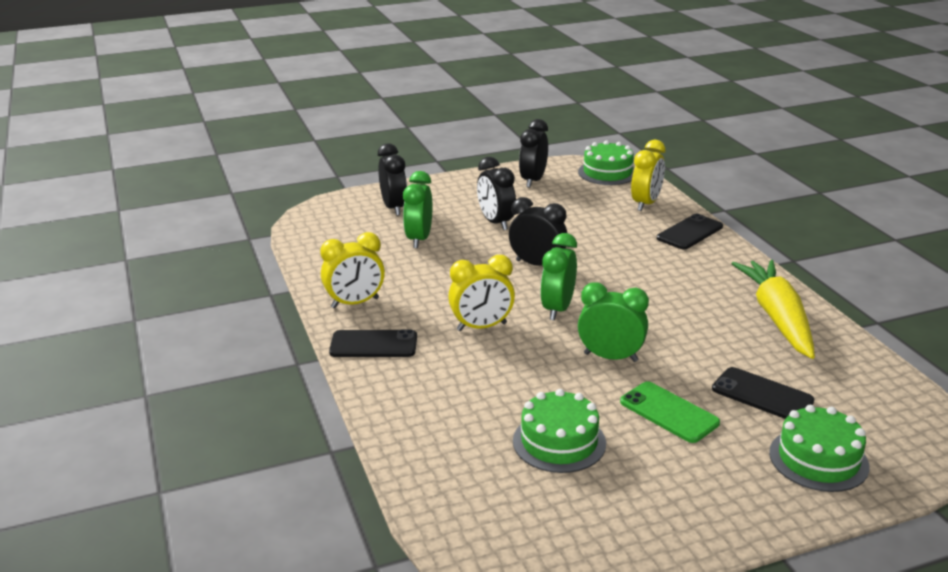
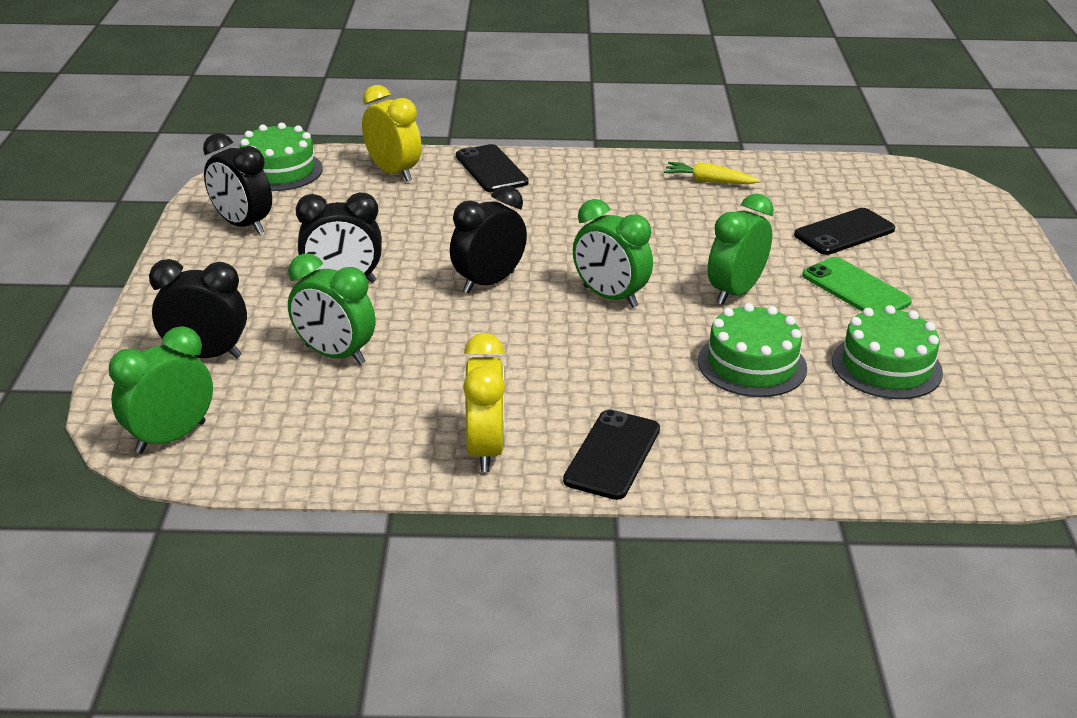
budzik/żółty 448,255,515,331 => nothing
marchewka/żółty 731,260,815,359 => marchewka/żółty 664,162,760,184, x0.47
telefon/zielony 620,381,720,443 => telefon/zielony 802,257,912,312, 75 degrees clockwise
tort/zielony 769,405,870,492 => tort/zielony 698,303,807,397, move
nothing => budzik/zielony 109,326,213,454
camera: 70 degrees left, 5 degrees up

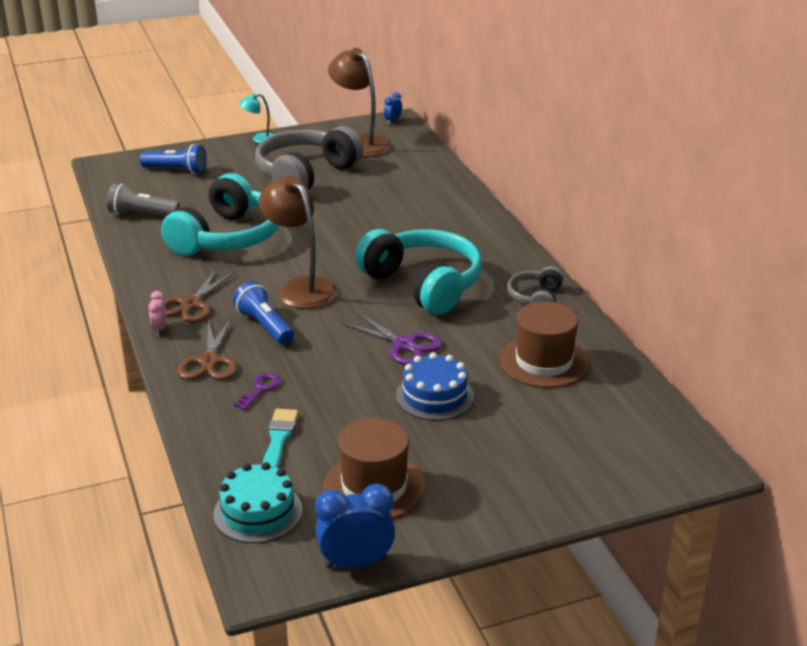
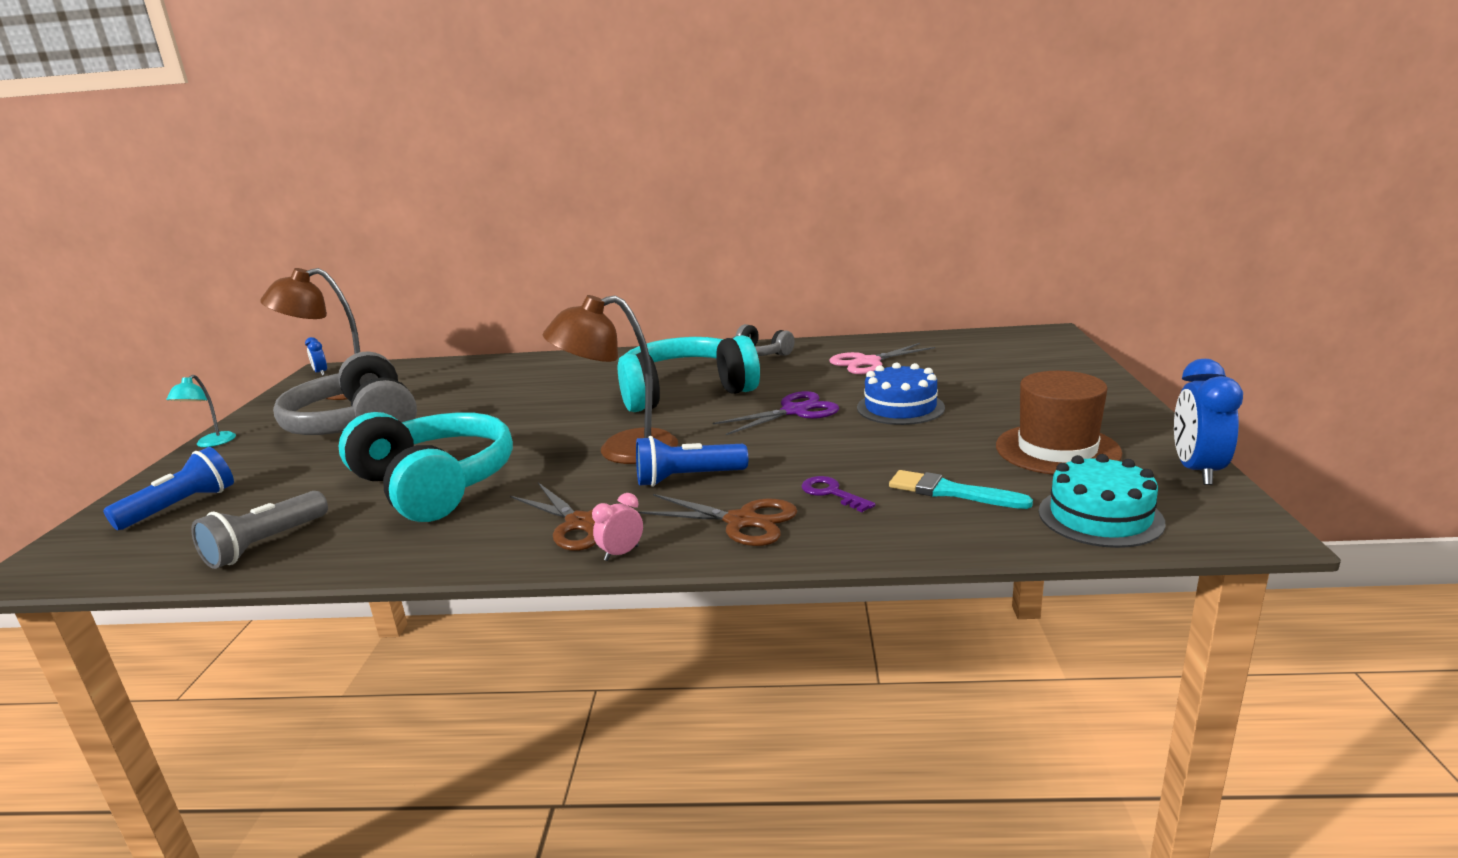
budzik/różowy 148,291,166,335 => budzik/różowy 592,493,643,561, 120 degrees clockwise
kapelusz/brązowy 499,302,589,388 => nożyczki/różowy 829,343,935,374
camera: 65 degrees left, 10 degrees down

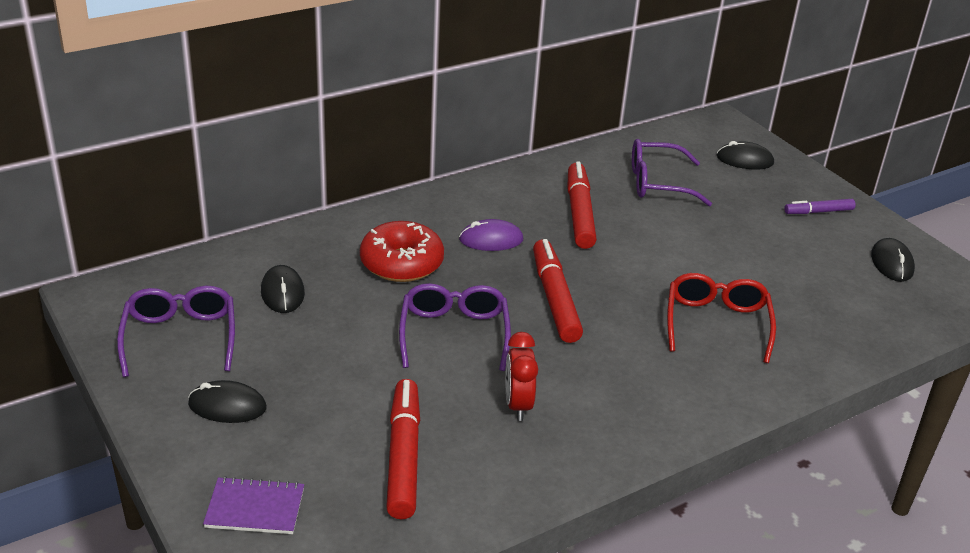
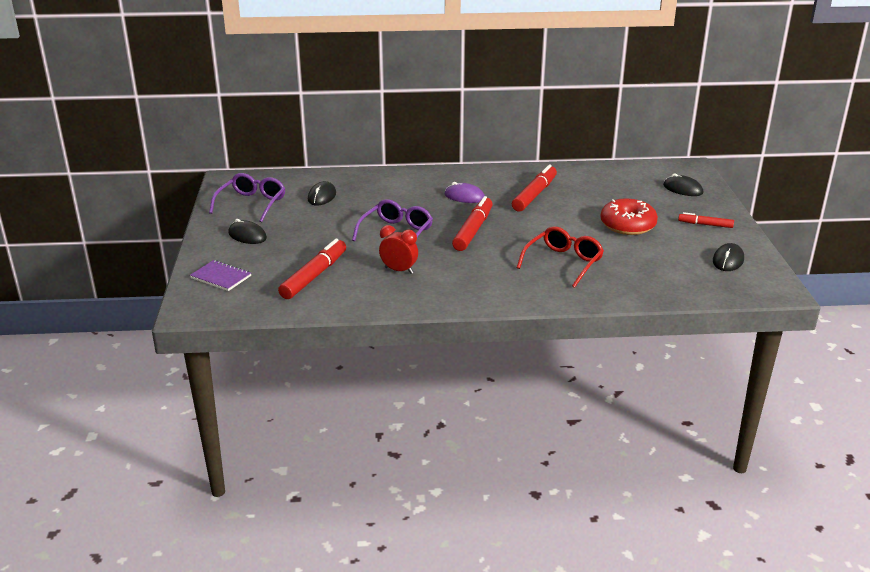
okulary/fioletowy 632,139,712,206 => nothing
flamaster/fioletowy 784,199,856,214 => flamaster/czerwony 678,212,734,228
donut/czerwony 360,221,444,282 => donut/czerwony 600,198,658,235, move
budzik/czerwony 505,332,538,421 => budzik/czerwony 379,225,418,274, 90 degrees clockwise
camera: 30 degrees right, 5 degrees down

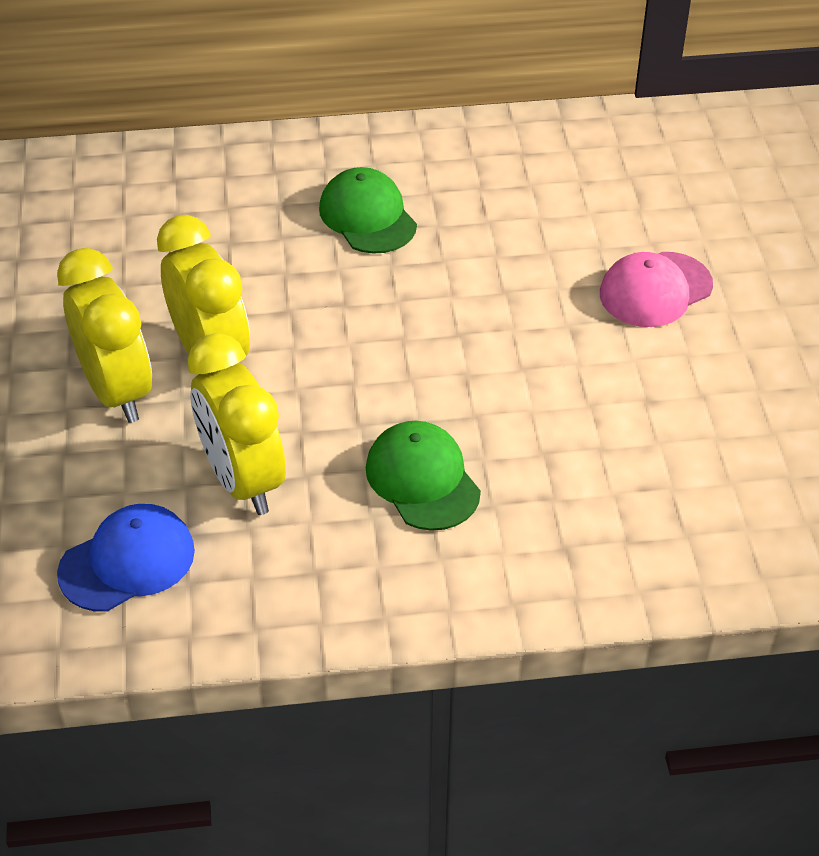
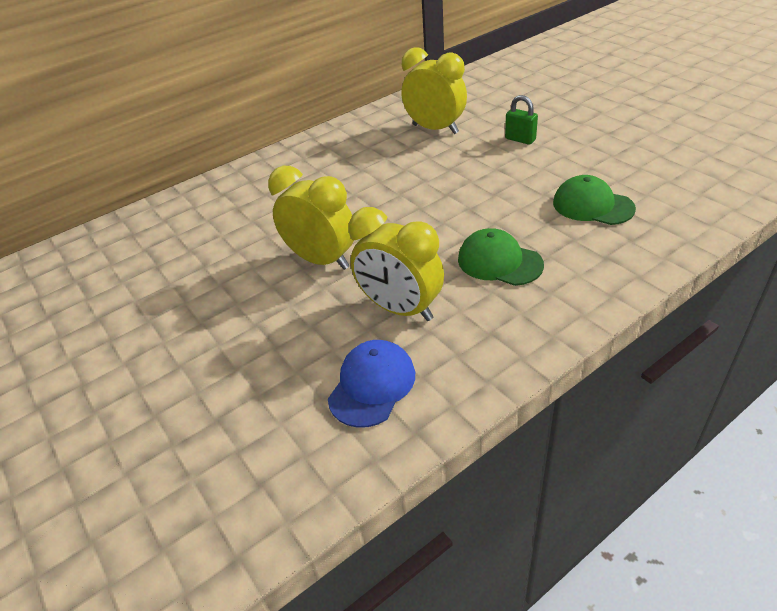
czapka/zielony 319,167,417,254 => czapka/zielony 553,175,636,225, move
budzik/żółty 57,248,152,423 => budzik/żółty 402,47,467,134, move
czapka/różowy 600,252,713,327 => kłódka/zielony 505,95,538,145
camera: 25 degrees left, 5 degrees down

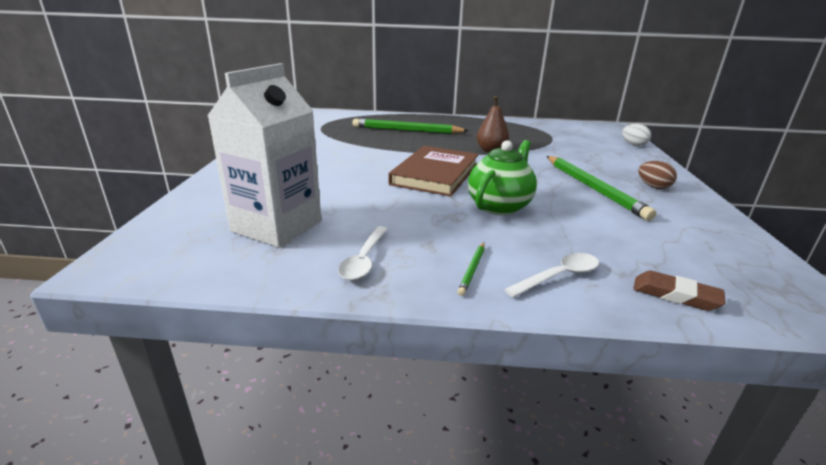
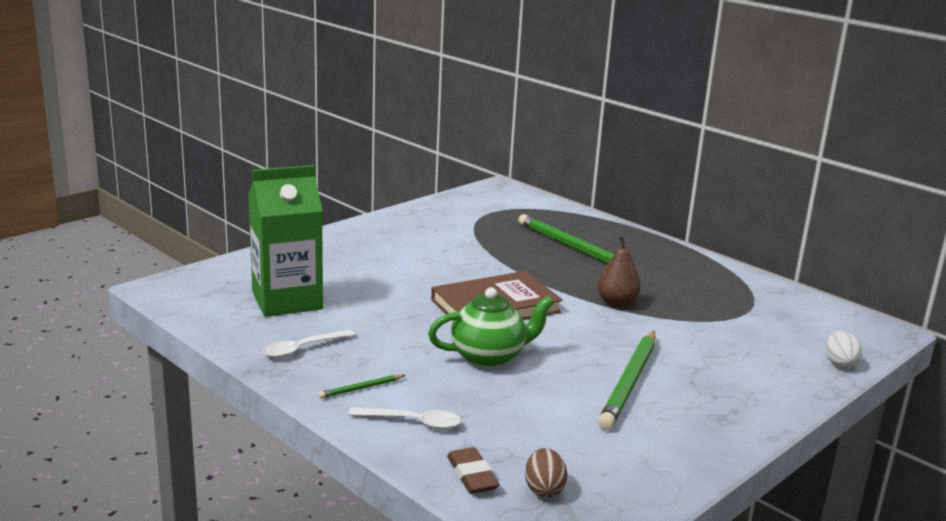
karton mleka/biały 207,63,321,248 => karton mleka/zielony 248,165,323,317
jajko/brązowy 638,161,677,189 => jajko/brązowy 525,448,567,498, move
camera: 40 degrees right, 5 degrees down

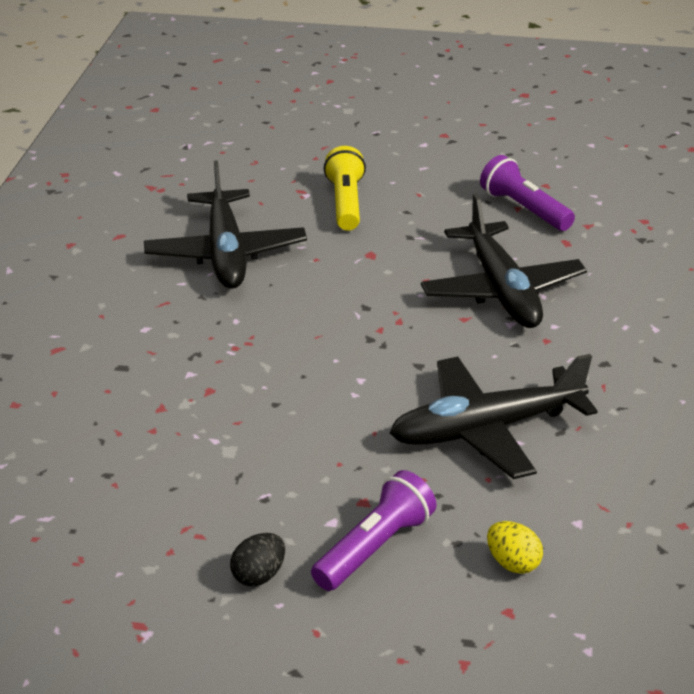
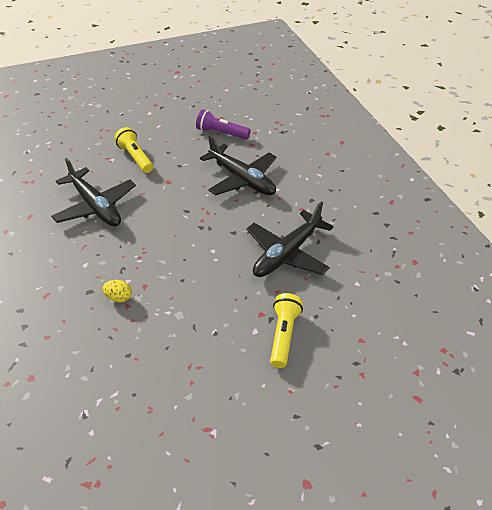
latarka/fioletowy 311,470,436,591 => latarka/żółty 270,293,303,368
jajko/żółty 487,521,543,574 => jajko/żółty 103,280,132,303, move
jajko/czarny 230,533,285,587 => nothing
camera: 30 degrees left, 10 degrees up

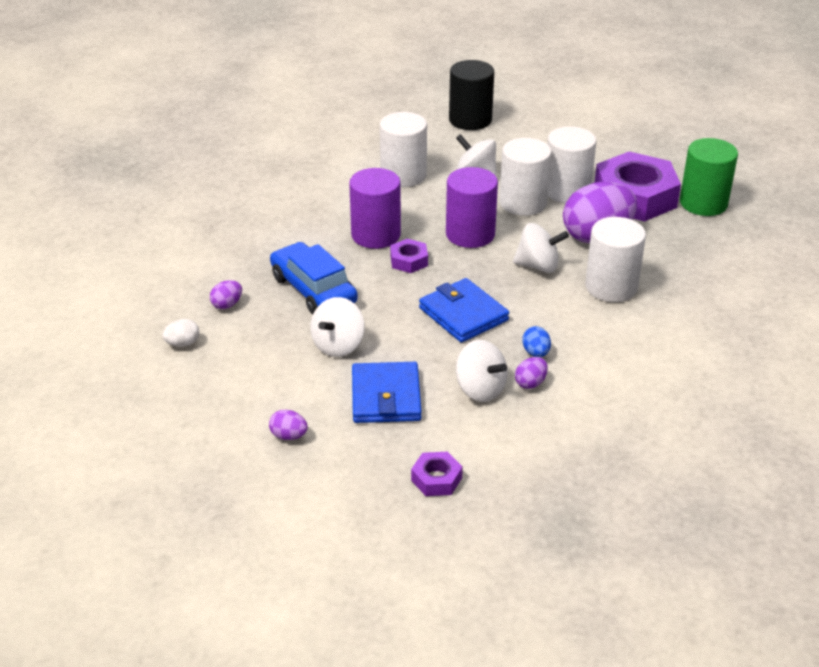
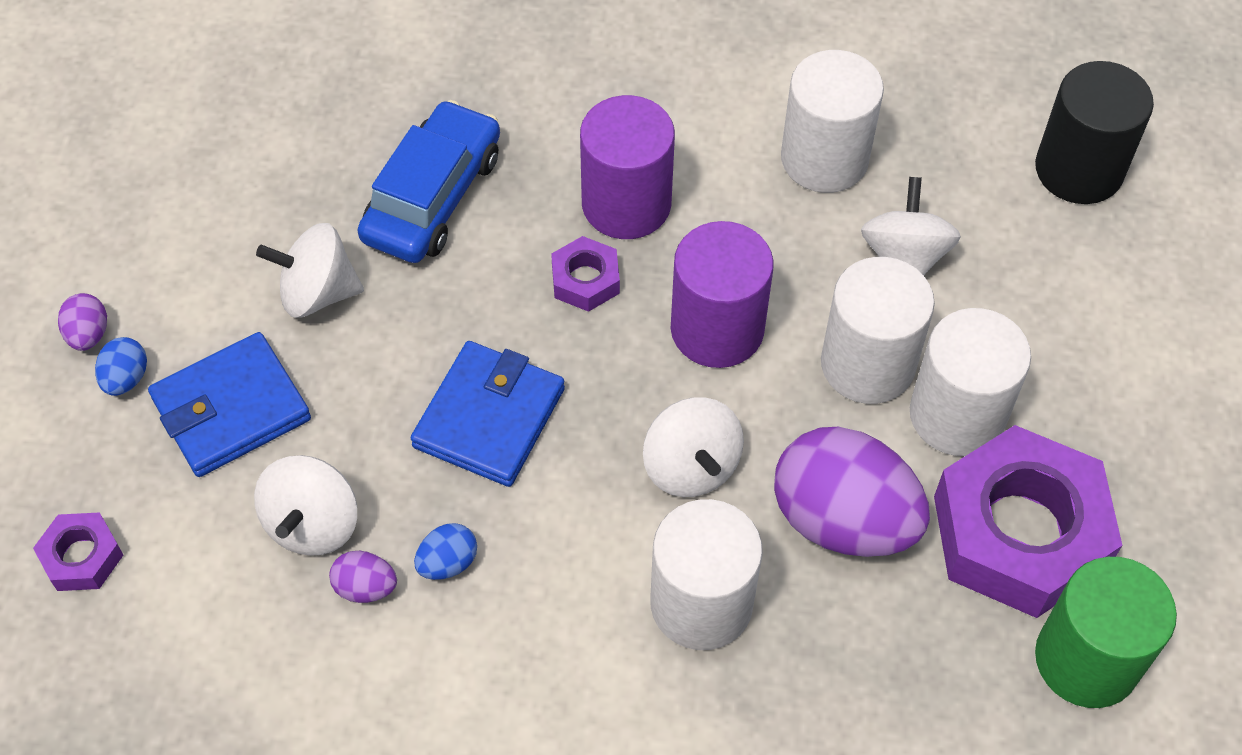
jajko/fioletowy 210,280,242,309 => nothing
jajko/biały 162,319,200,347 => nothing
nothing => jajko/niebieski 95,337,147,396
camera: 60 degrees right, 20 degrees up

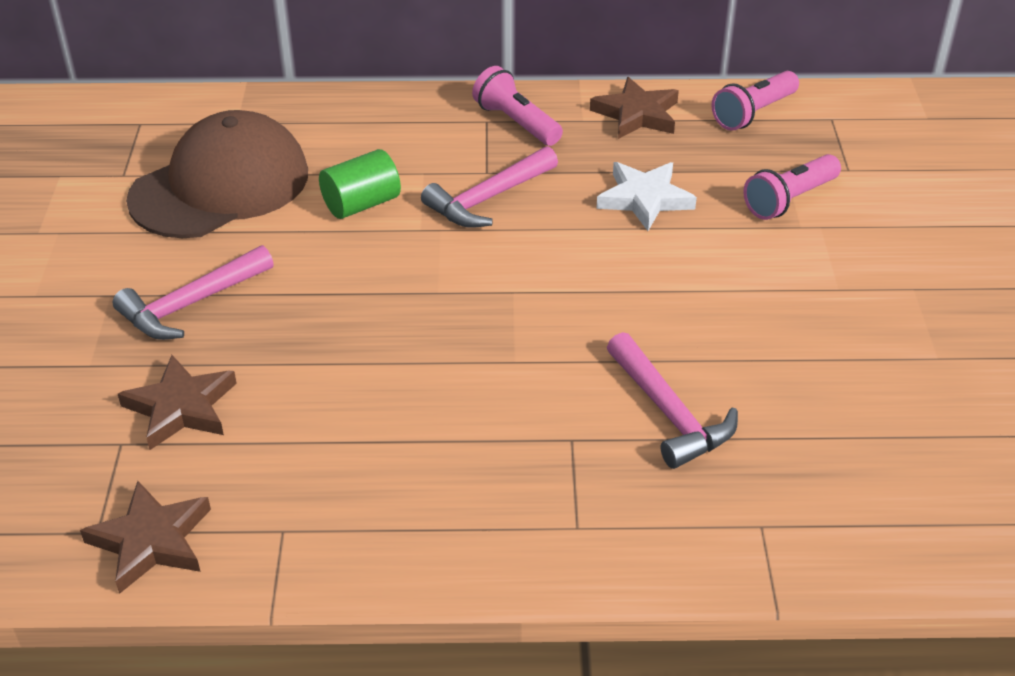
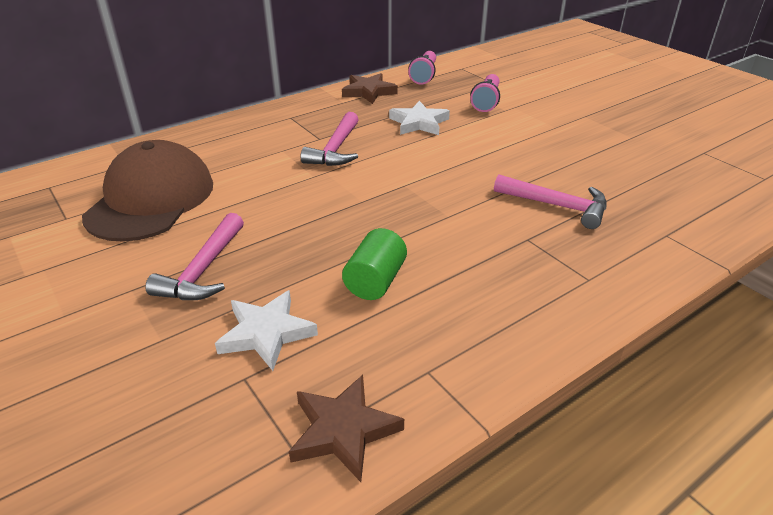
latarka/różowy 472,66,563,146 => nothing
walec/zielony 319,149,401,219 => walec/zielony 342,228,407,300, move
gwiazda/brązowy 118,355,237,450 => gwiazda/biały 215,290,318,371
camera: 35 degrees left, 5 degrees down

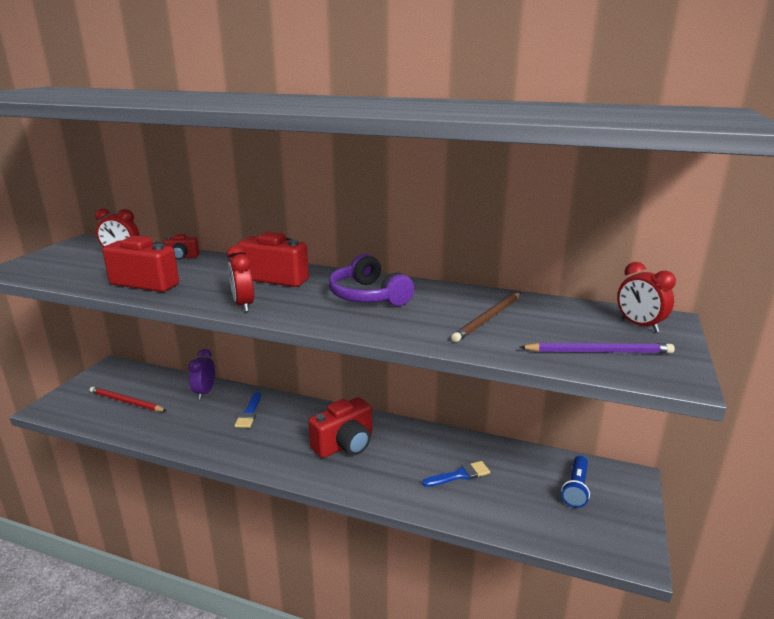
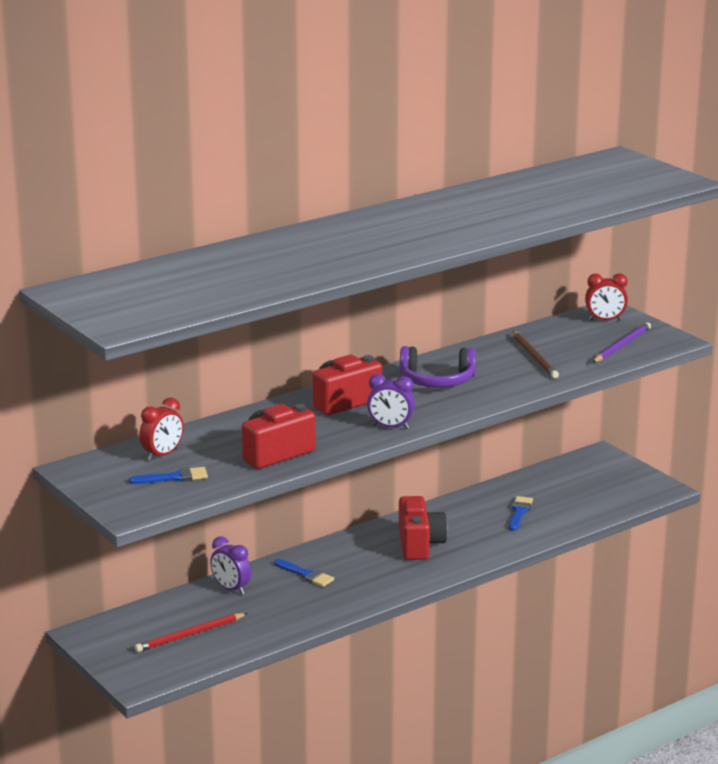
aparat fotograficzny/czerwony 163,234,199,260 => nothing
budzik/czerwony 227,245,254,312 => budzik/fioletowy 367,374,415,429
latarka/niebieski 561,456,590,508 => nothing
nothing => pędzel/niebieski 129,467,208,484
camera: 55 degrees left, 0 degrees up

